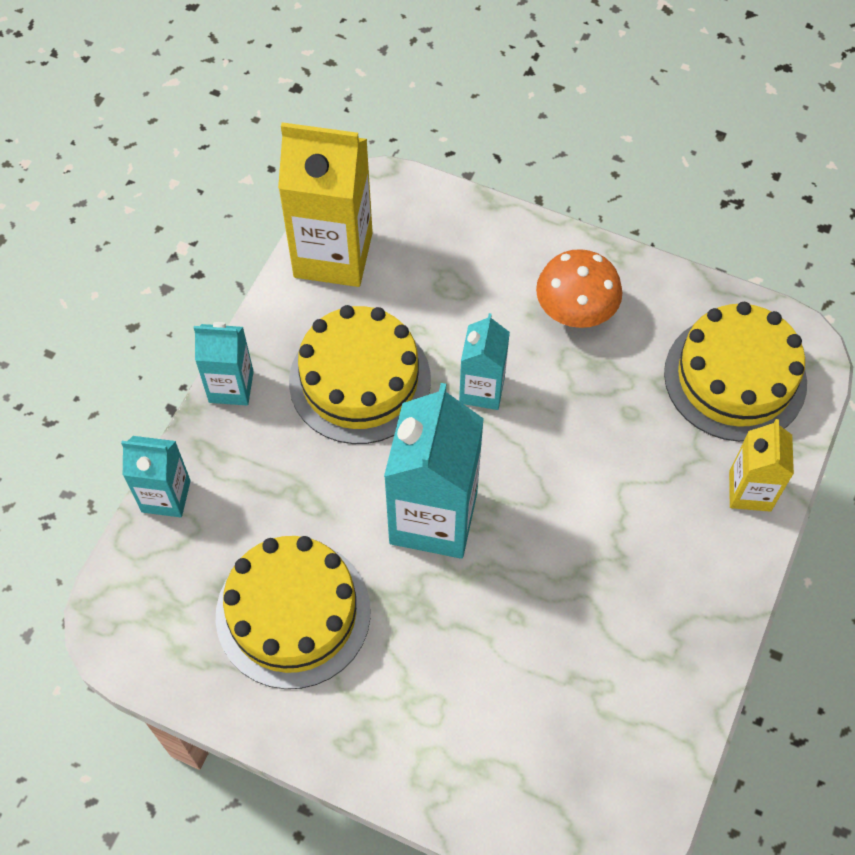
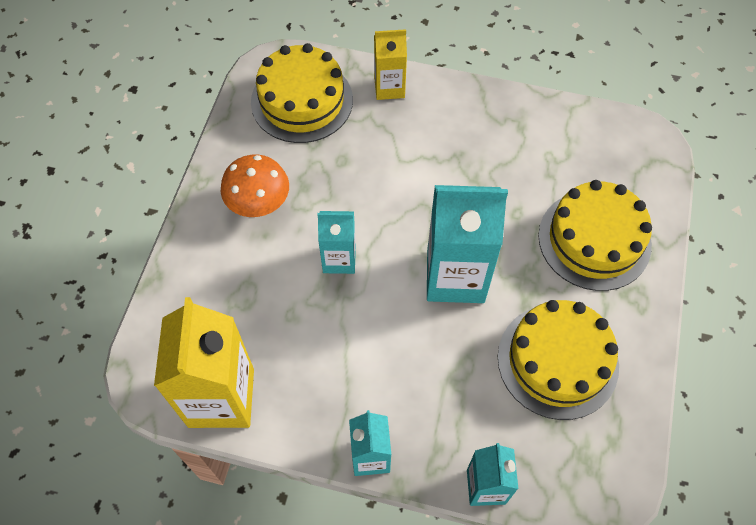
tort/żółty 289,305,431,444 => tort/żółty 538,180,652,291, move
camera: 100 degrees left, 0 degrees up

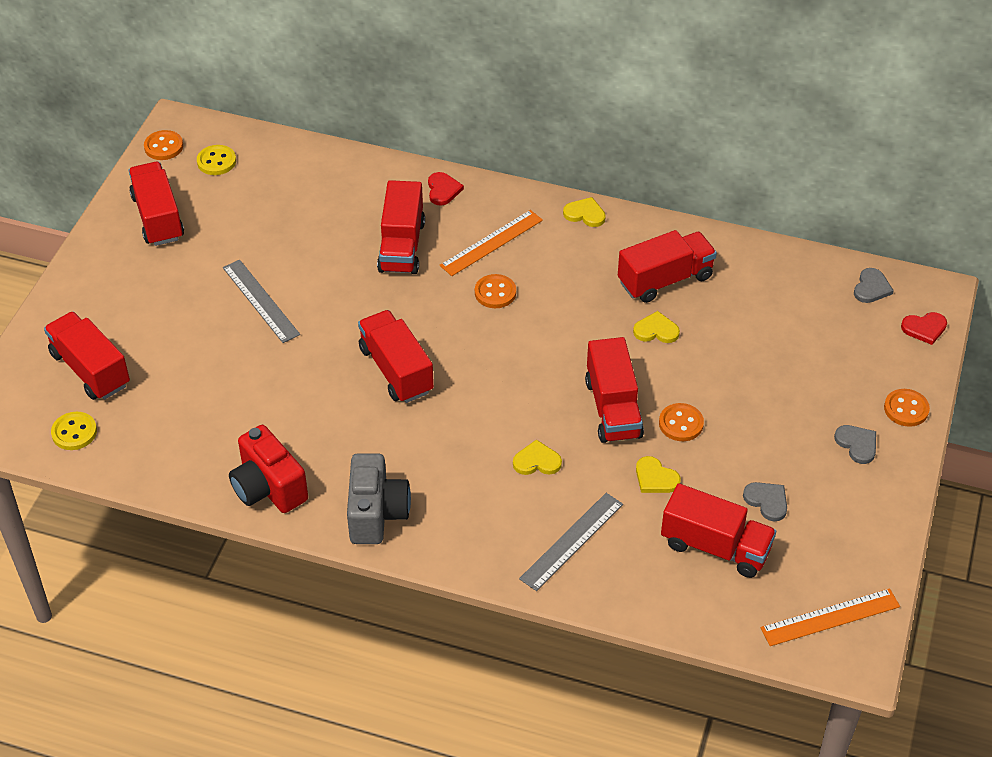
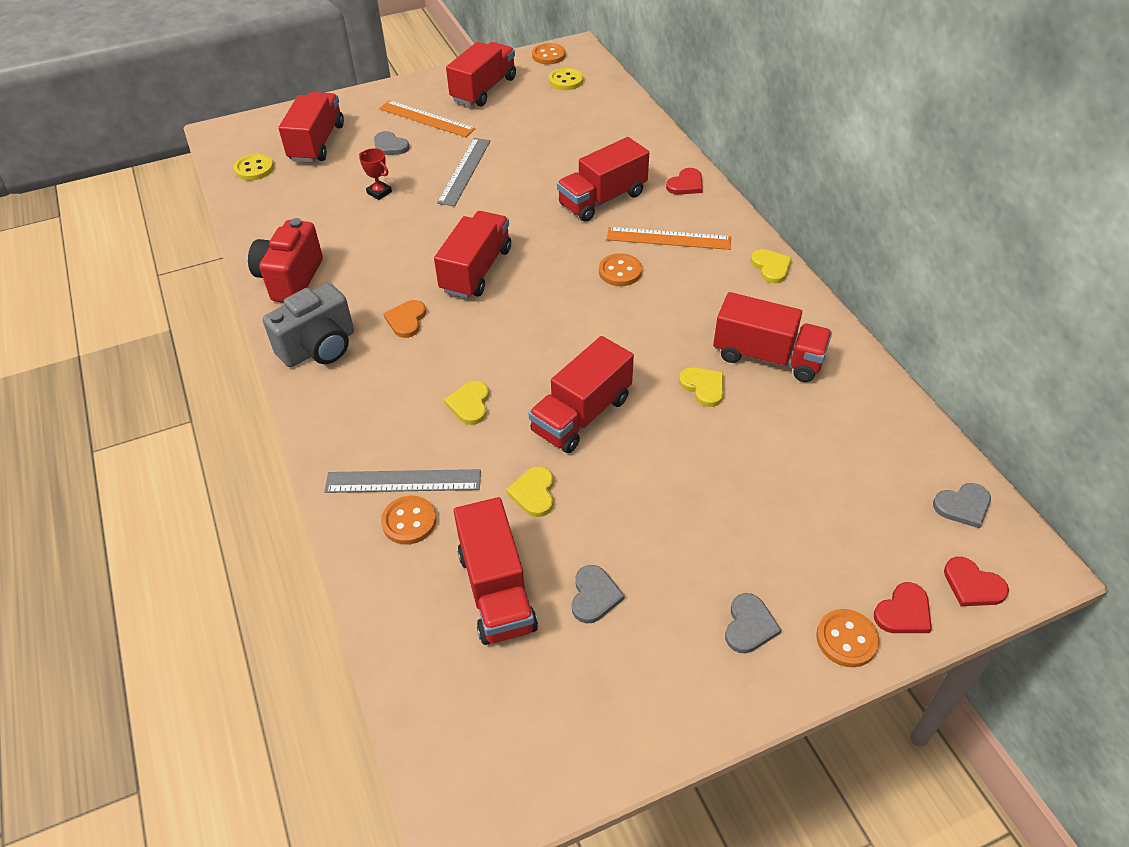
guzik/pomarańczowy 659,403,704,441 => guzik/pomarańczowy 381,496,436,545, move
serce/żółty 513,440,562,475 => serce/żółty 444,381,489,425, 135 degrees counterclockwise
linijka/pomarańczowy 761,588,900,646 => linijka/pomarańczowy 379,100,476,137, move
nothing => serce/szary 374,131,410,155
nothing => puchar/czerwony 359,148,392,200
nothing => serce/pomarańczowy 383,300,426,338
nothing => serce/czerwony 874,582,932,633
camera: 50 degrees right, 0 degrees up

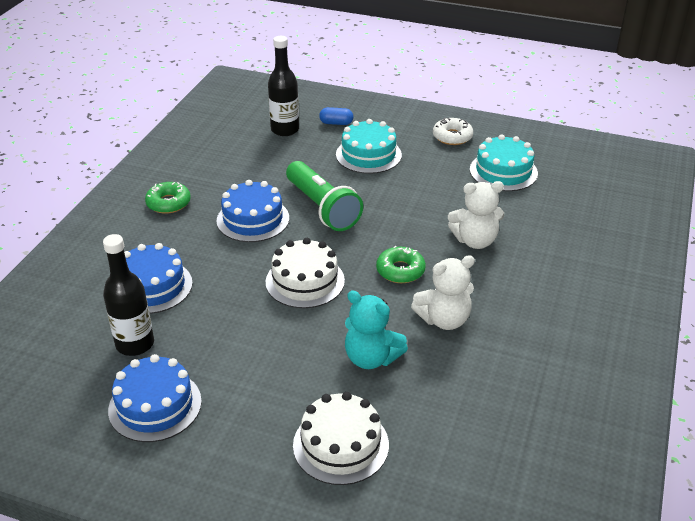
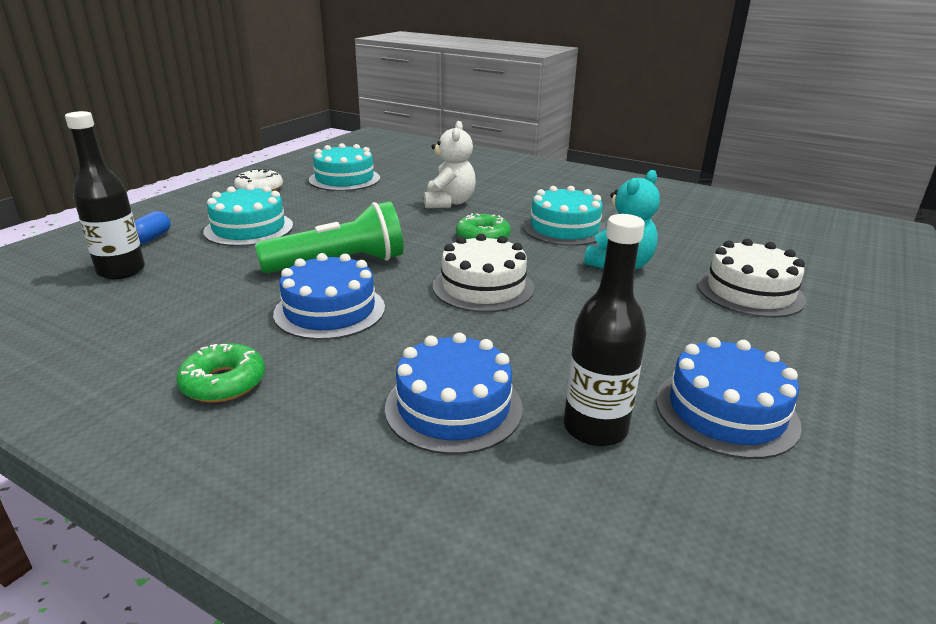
miś/biały 411,255,475,330 => tort/turkusowy 523,186,606,246
camera: 80 degrees left, 10 degrees down

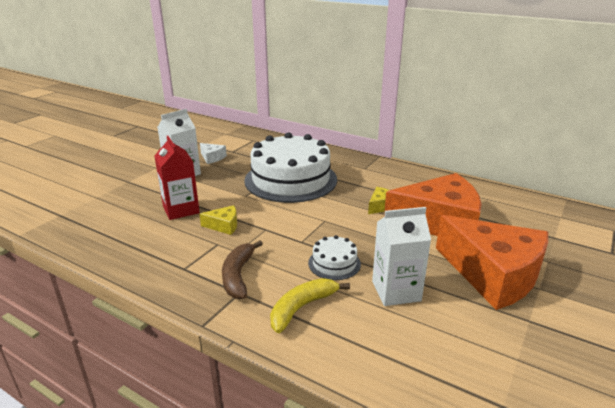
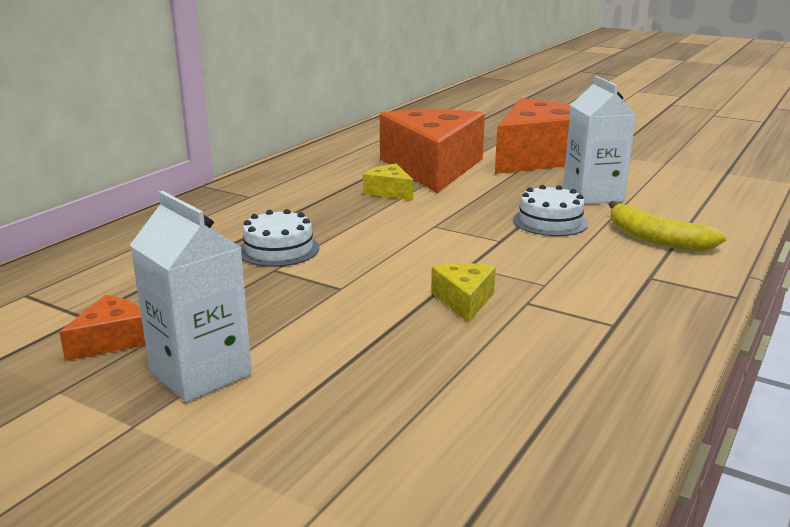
tort/biały 244,132,337,203 => tort/biały 241,209,319,267, x0.43
karton mleka/czerwony 154,136,200,220 => nothing
ser/biały 200,143,227,164 => ser/pomarańczowy 59,295,145,361
banan/brązowy 222,240,263,299 => nothing
camera: 90 degrees left, 5 degrees down

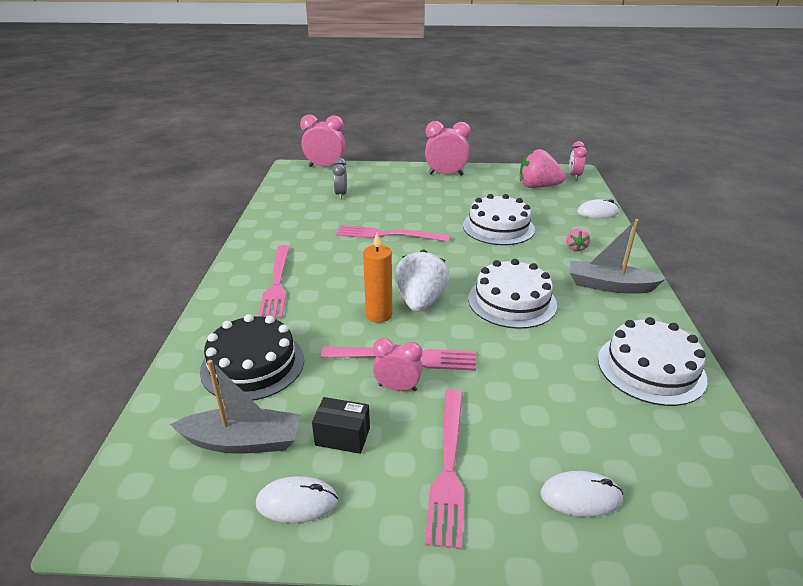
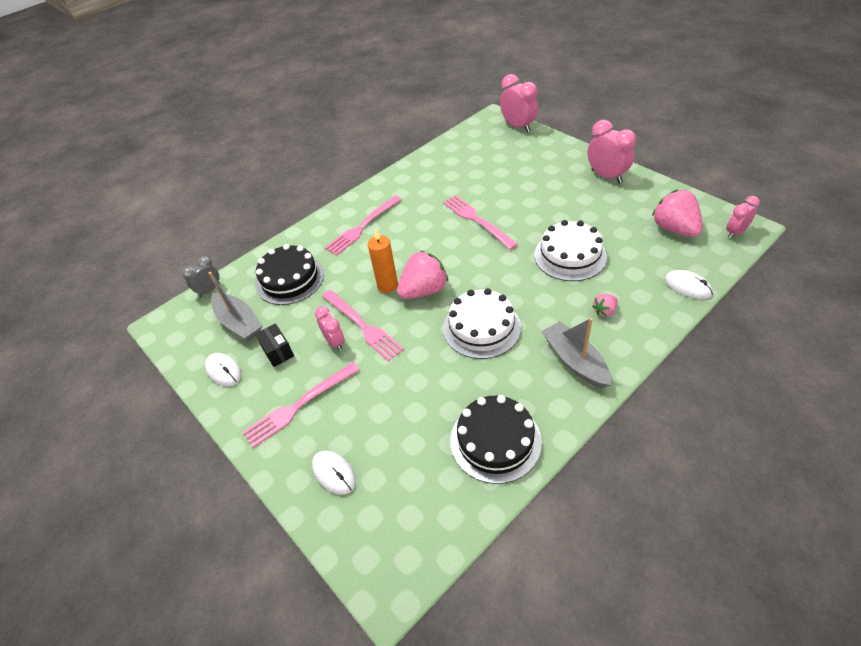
budzik/szary 333,158,347,199 => budzik/szary 182,256,220,298, move
truskawka/biały 395,249,450,312 => truskawka/różowy 397,251,448,299
tort/biały 598,317,707,406 => tort/czarny 450,395,542,484
camera: 50 degrees right, 15 degrees up

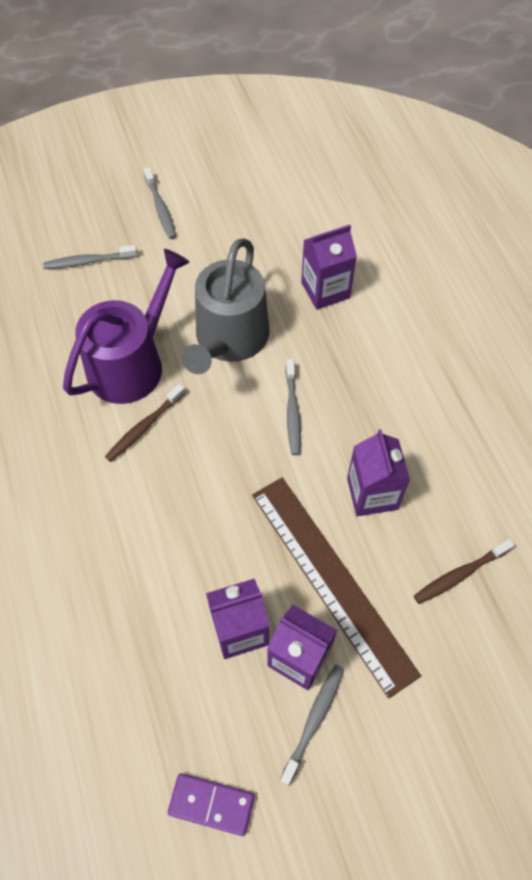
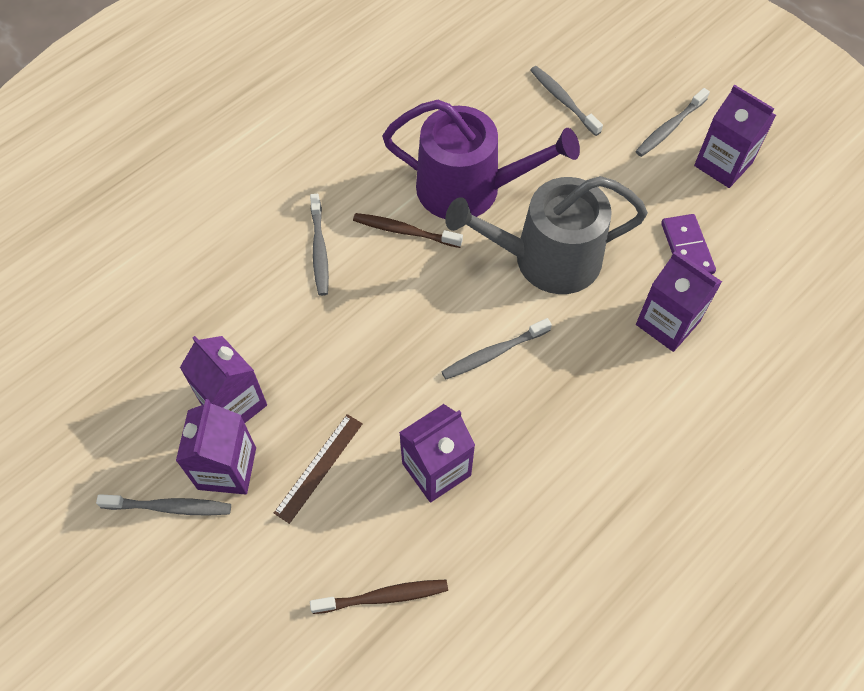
linijka/brązowy 252,477,421,699 => linijka/brązowy 274,414,363,524, x0.46
szczoteczka do zębów/brązowy 414,539,514,604 => szczoteczka do zębów/brązowy 310,580,448,614, 135 degrees clockwise
kostka domina/fioletowy 168,773,254,836 => kostka domina/fioletowy 661,214,716,274, move
nothing => karton mleka/fioletowy 694,85,776,188
nothing => szczoteczka do zębów/szary 310,194,329,296
camera: 65 degrees right, 0 degrees up

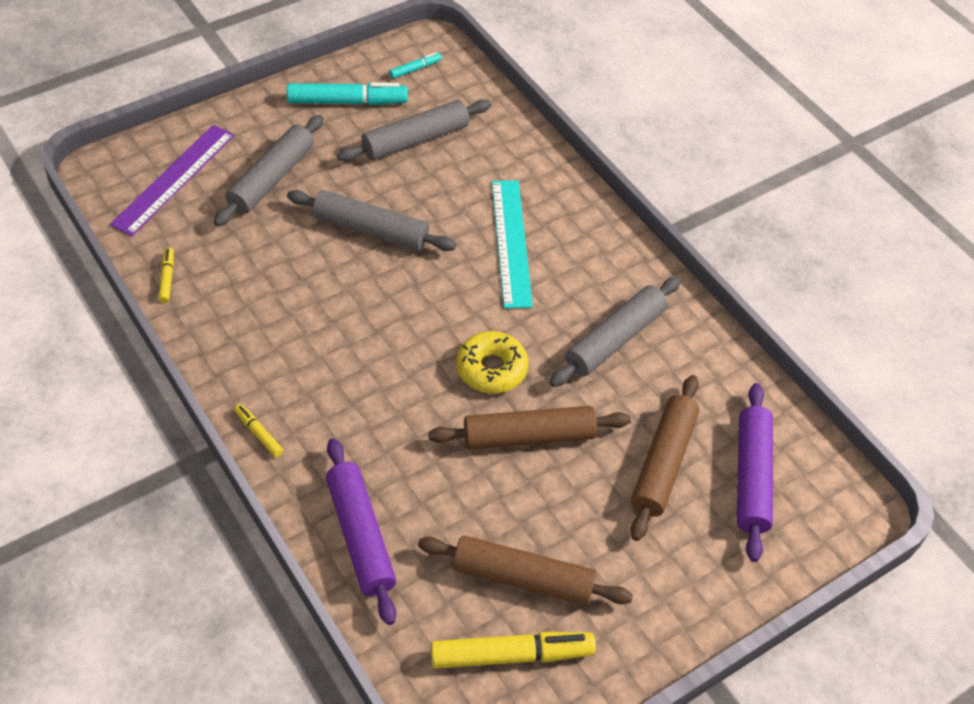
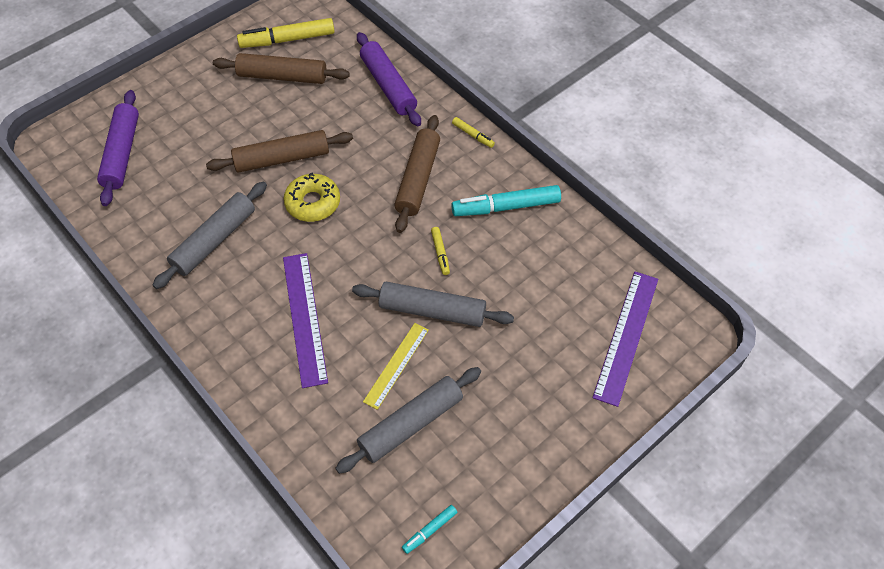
flamaster/turkusowy 287,82,408,105 => flamaster/turkusowy 451,185,561,216, move
wałek do ciasta/szary 214,115,323,227 => nothing
linijka/turkusowy 492,180,533,308 => linijka/fioletowy 283,253,328,388
flamaster/żółty 158,248,174,303 => flamaster/żółty 431,227,450,275, move
wałek do ciasta/brązowy 630,375,699,541 => wałek do ciasta/brązowy 394,115,440,233, move
nothing => linijka/żółty 363,323,429,410
camera: 175 degrees right, 5 degrees up

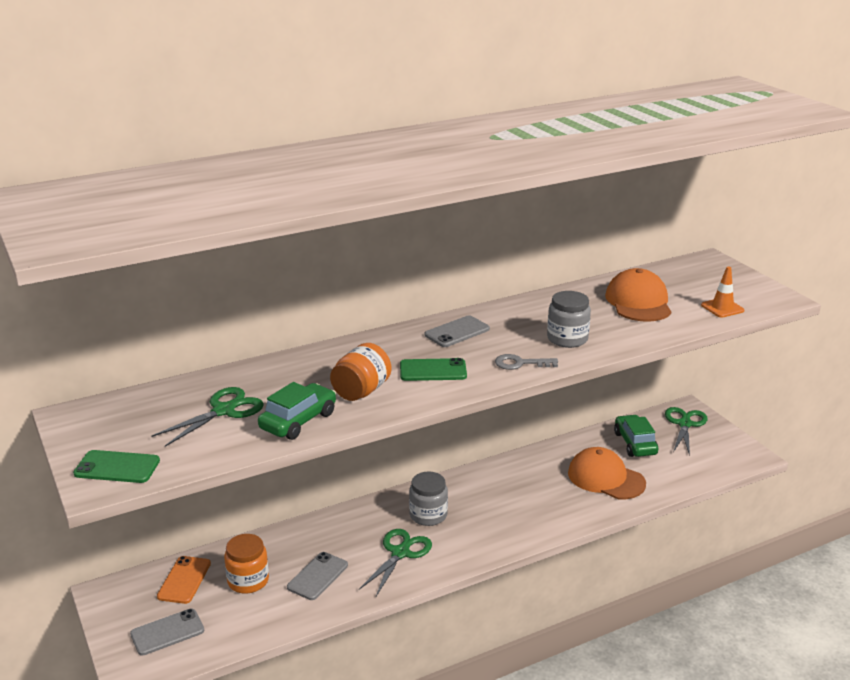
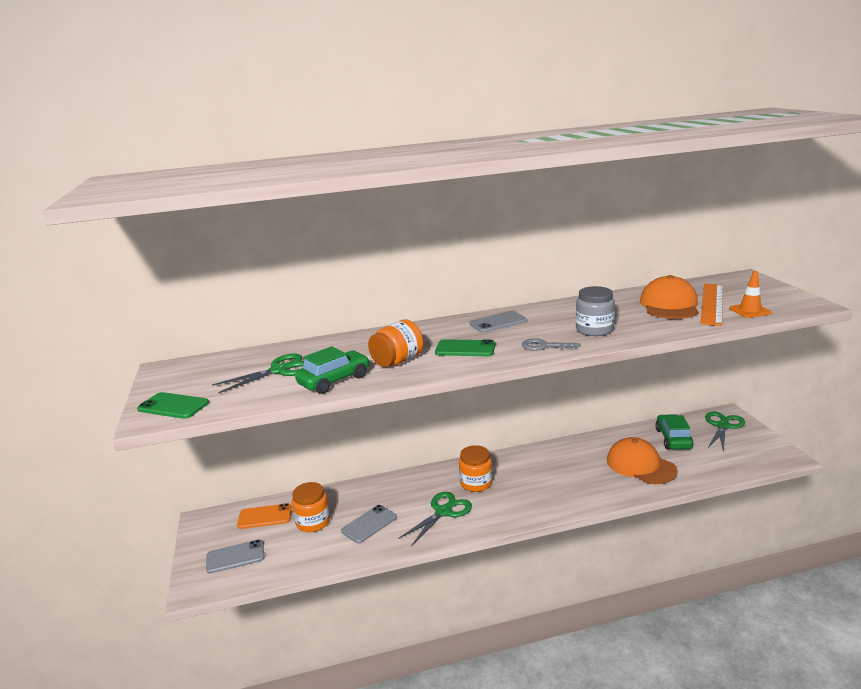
słoik/szary 409,472,448,526 => słoik/pomarańczowy 459,445,492,492
telefon/pomarańczowy 157,556,211,604 => telefon/pomarańczowy 237,503,292,529, 60 degrees clockwise
nothing => linijka/pomarańczowy 700,284,723,326
camera: 15 degrees right, 5 degrees down

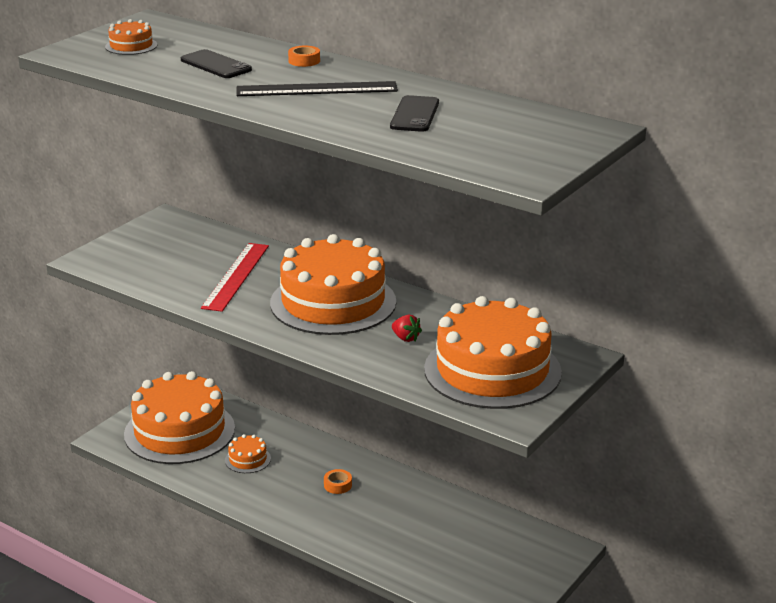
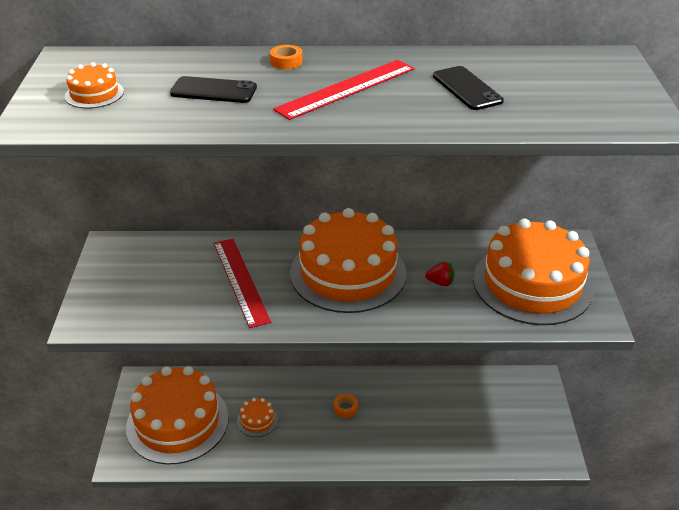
linijka/czarny 236,81,398,96 => linijka/czerwony 273,60,414,120
camera: 35 degrees left, 10 degrees up

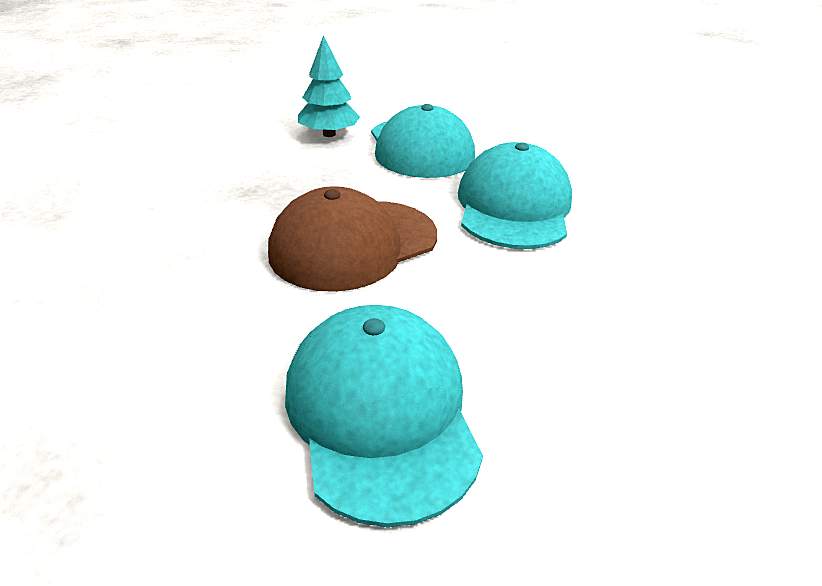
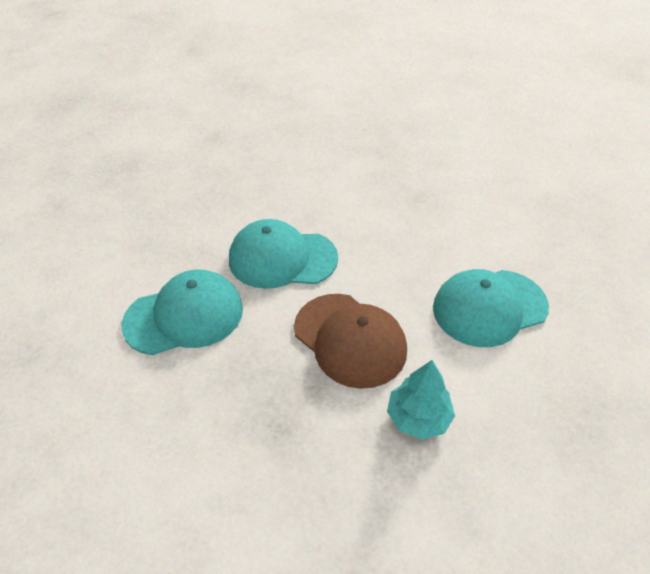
drzewko/turkusowy 298,35,360,137 => drzewko/turkusowy 387,360,455,440, move
camera: 95 degrees left, 10 degrees up

